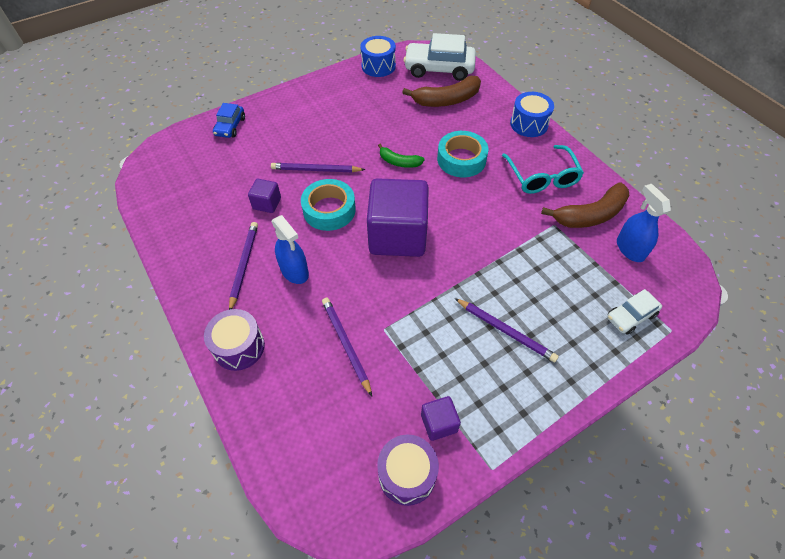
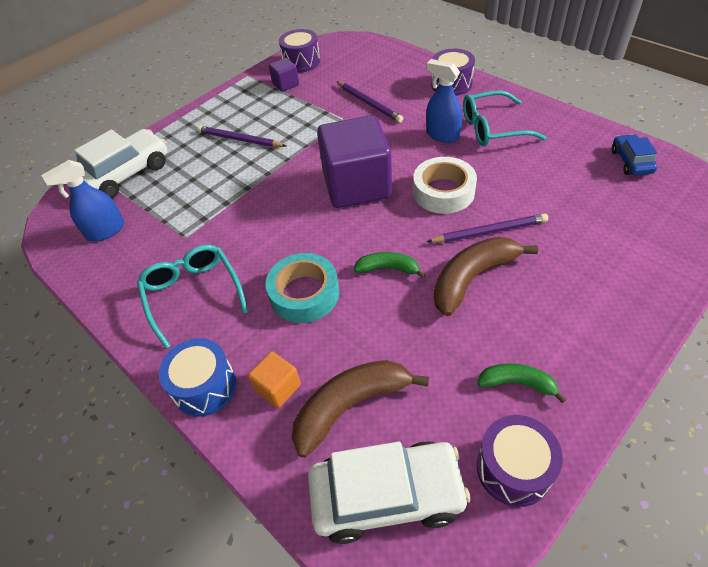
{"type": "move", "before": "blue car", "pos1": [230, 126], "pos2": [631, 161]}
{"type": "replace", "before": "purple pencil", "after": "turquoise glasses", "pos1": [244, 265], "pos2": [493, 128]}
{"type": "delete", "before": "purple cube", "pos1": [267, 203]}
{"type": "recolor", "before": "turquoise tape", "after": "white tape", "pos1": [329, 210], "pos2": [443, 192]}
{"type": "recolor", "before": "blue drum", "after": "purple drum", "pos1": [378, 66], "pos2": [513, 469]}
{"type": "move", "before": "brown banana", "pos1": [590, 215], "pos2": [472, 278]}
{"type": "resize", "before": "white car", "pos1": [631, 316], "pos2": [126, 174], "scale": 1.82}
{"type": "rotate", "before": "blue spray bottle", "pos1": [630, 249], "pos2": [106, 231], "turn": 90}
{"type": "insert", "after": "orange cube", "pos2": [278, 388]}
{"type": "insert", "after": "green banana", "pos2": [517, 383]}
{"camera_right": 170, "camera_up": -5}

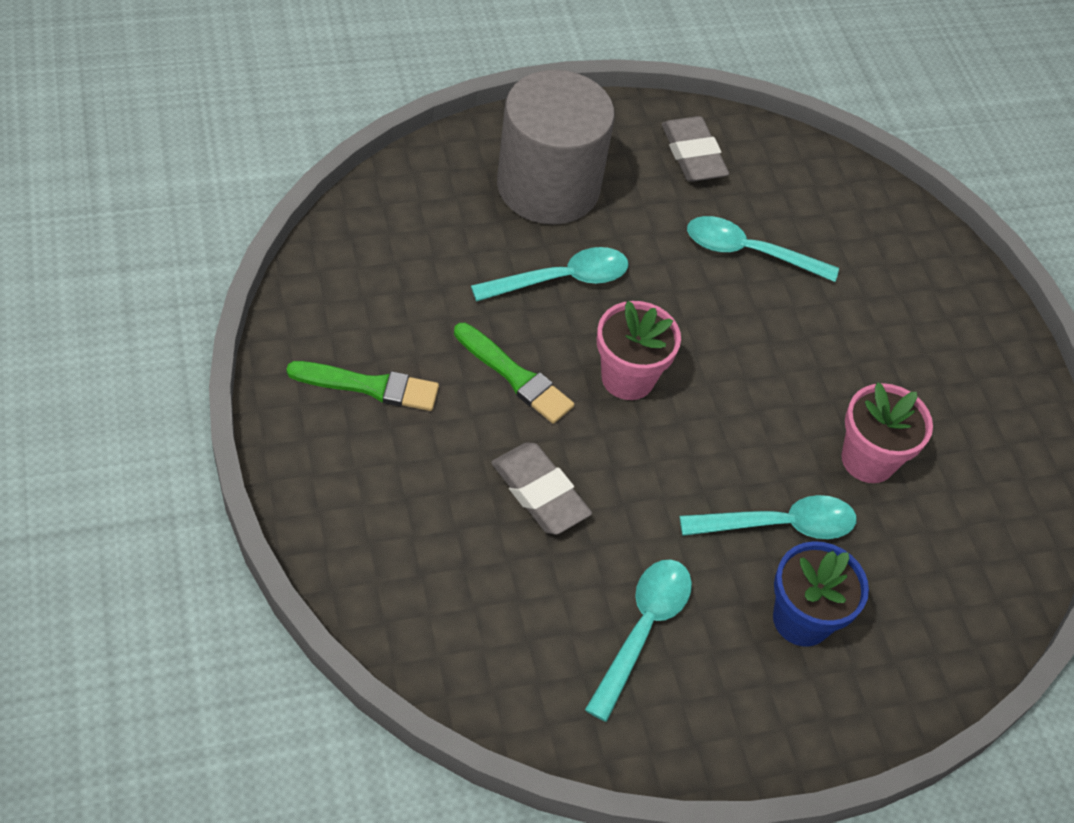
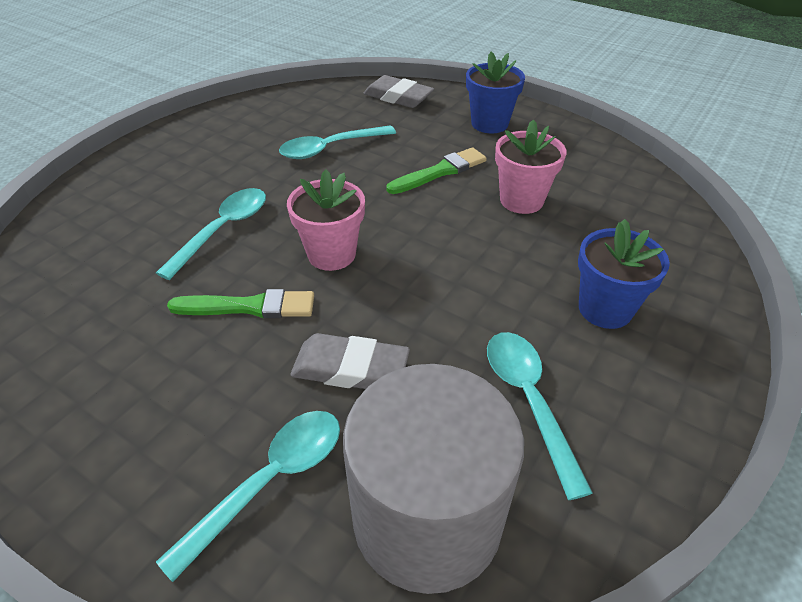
{"type": "move", "before": "green brush", "pos1": [369, 386], "pos2": [440, 172]}
{"type": "move", "before": "grey cylinder", "pos1": [548, 186], "pos2": [427, 517]}
{"type": "move", "before": "grey eraser", "pos1": [693, 155], "pos2": [398, 97]}
{"type": "move", "before": "turquoise spoon", "pos1": [779, 525], "pos2": [270, 481]}
{"type": "insert", "after": "blue flower pot", "pos2": [489, 124]}
{"camera_right": -35, "camera_up": -10}

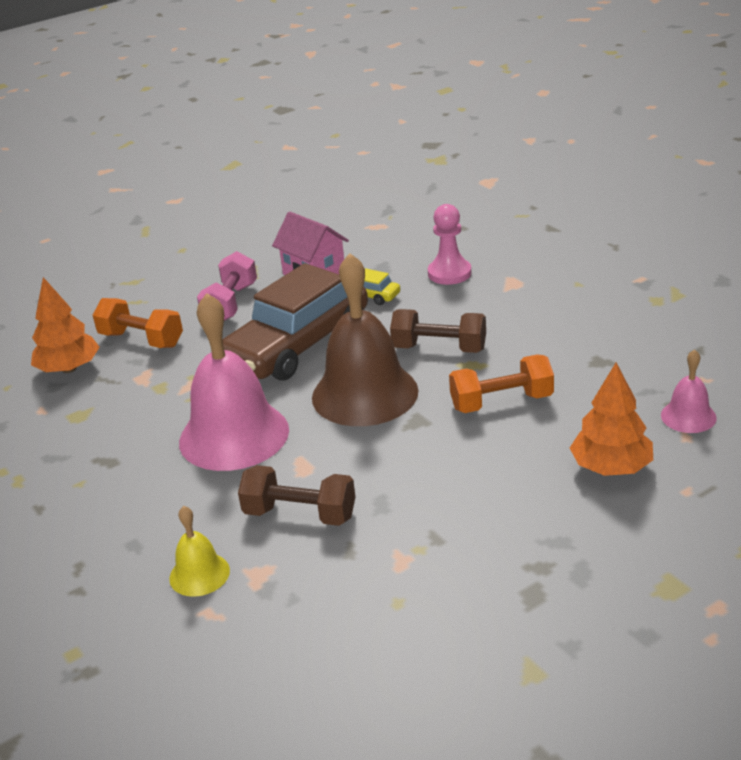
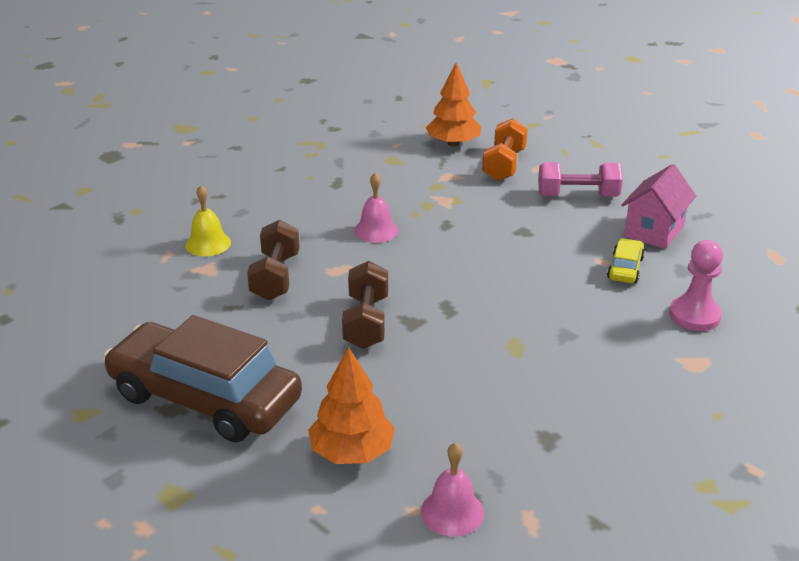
{"type": "resize", "before": "pink bell", "pos1": [234, 435], "pos2": [376, 230], "scale": 0.47}
{"type": "move", "before": "brown car", "pos1": [297, 345], "pos2": [205, 398]}
{"type": "delete", "before": "brown bell", "pos1": [365, 394]}
{"type": "move", "before": "brown dumbbell", "pos1": [439, 348], "pos2": [366, 322]}
{"type": "delete", "before": "orange dumbbell", "pos1": [501, 402]}
{"camera_right": 75, "camera_up": 0}

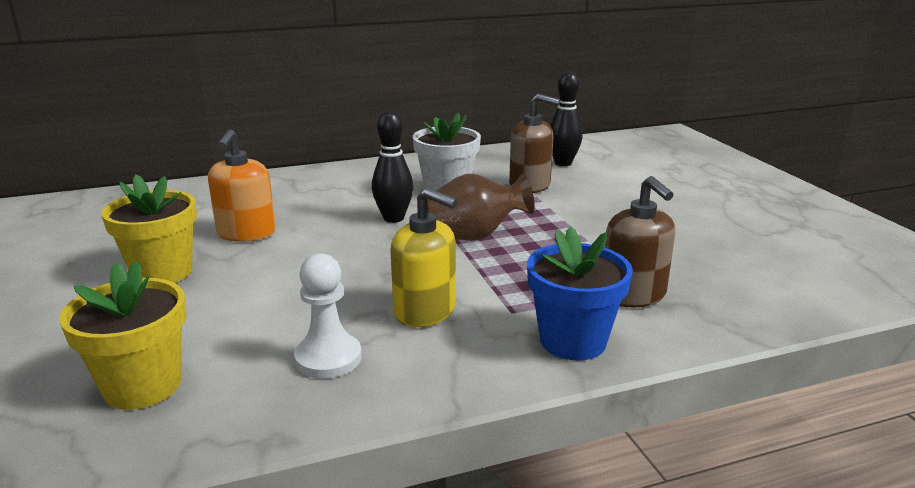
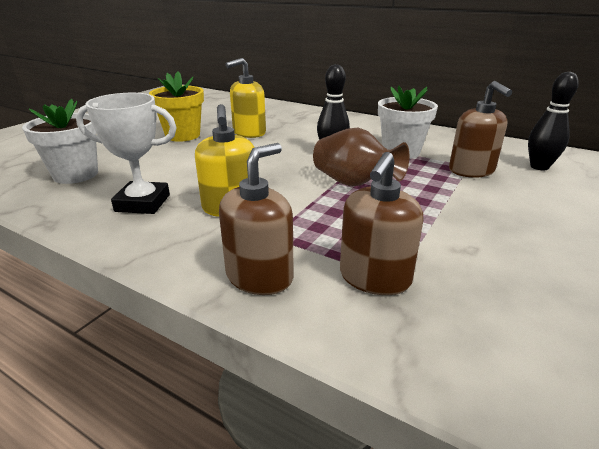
{"type": "recolor", "before": "yellow flower pot", "after": "white flower pot", "pos1": [142, 386], "pos2": [76, 174]}
{"type": "recolor", "before": "orange soap dispenser", "after": "yellow soap dispenser", "pos1": [246, 233], "pos2": [249, 132]}
{"type": "replace", "before": "white pawn", "after": "white trophy", "pos1": [328, 358], "pos2": [143, 203]}
{"type": "replace", "before": "blue flower pot", "after": "brown soap dispenser", "pos1": [573, 341], "pos2": [260, 276]}
{"camera_right": 50, "camera_up": 5}

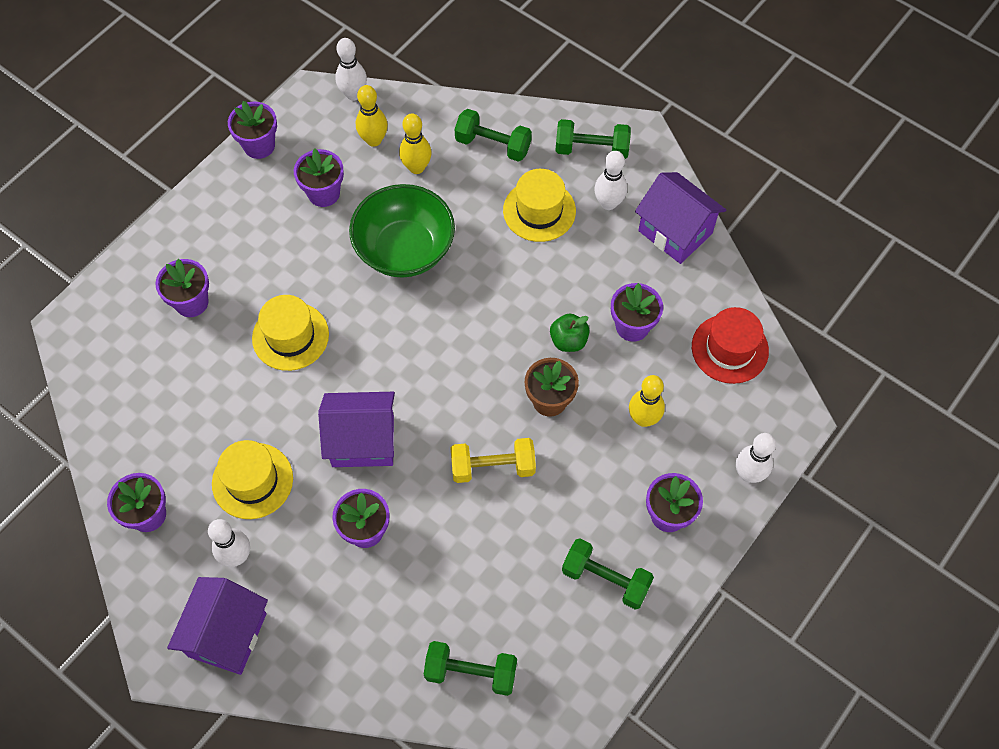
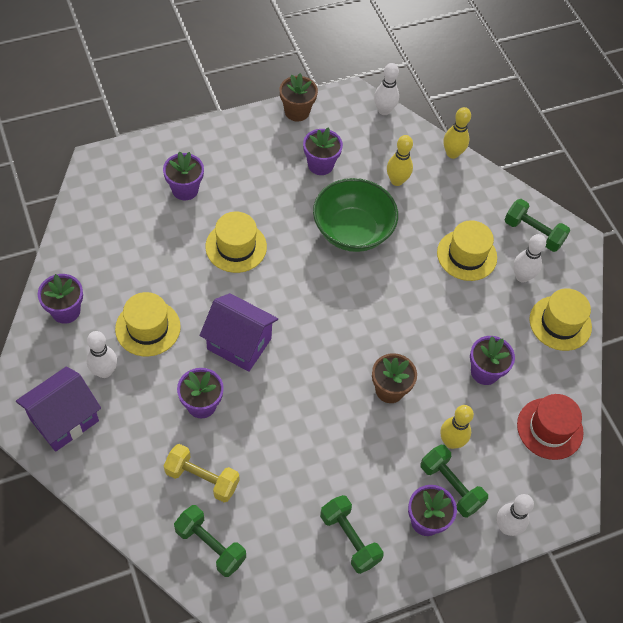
{"type": "recolor", "before": "purple flower pot", "after": "brown flower pot", "pos1": [259, 145], "pos2": [297, 112]}
{"type": "move", "before": "yellow bowling pin", "pos1": [374, 140], "pos2": [452, 153]}
{"type": "move", "before": "yellow dumbbell", "pos1": [493, 467], "pos2": [202, 479]}
{"type": "move", "before": "green dumbbell", "pos1": [493, 145], "pos2": [450, 486]}
{"type": "delete", "before": "green apple", "pos1": [568, 341]}
{"type": "replace", "before": "purple house", "after": "yellow hat", "pos1": [675, 232], "pos2": [560, 323]}
{"camera_right": 25, "camera_up": -5}

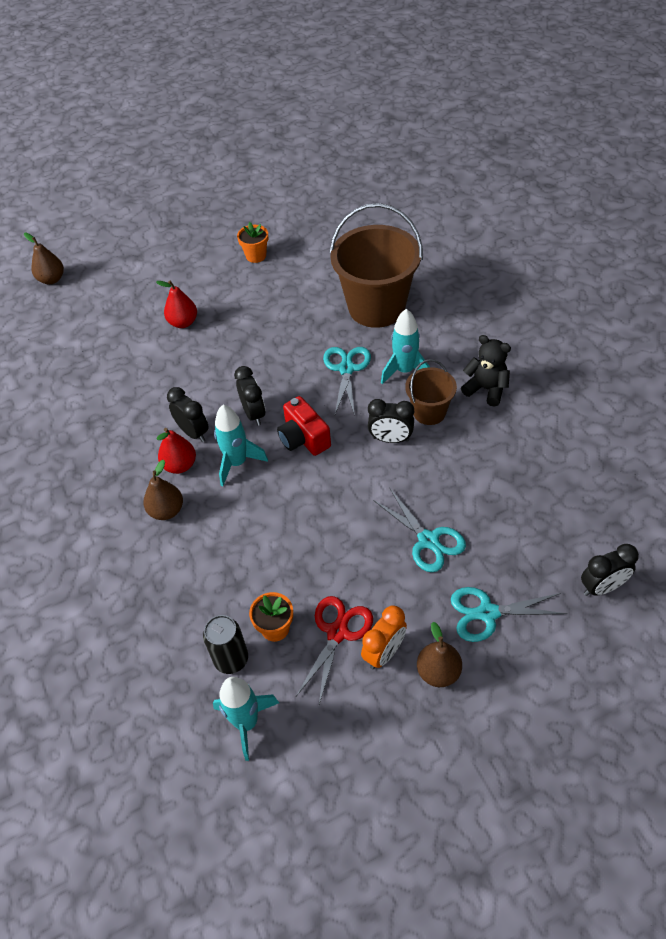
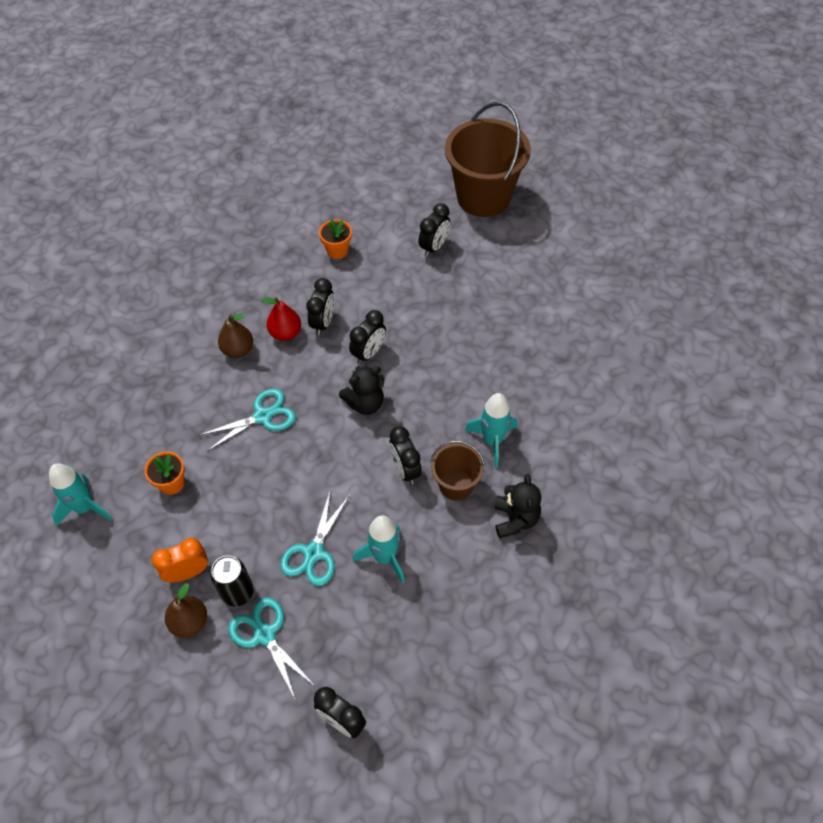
{"type": "delete", "before": "brown pear", "pos1": [52, 279]}
{"type": "replace", "before": "red pear", "after": "black clock", "pos1": [183, 322], "pos2": [434, 247]}
{"type": "move", "before": "black can", "pos1": [231, 659], "pos2": [237, 592]}
{"type": "move", "before": "turquoise rocket", "pos1": [237, 463], "pos2": [385, 557]}
{"type": "move", "before": "orange flower pot", "pos1": [256, 256], "pos2": [337, 250]}
{"type": "replace", "before": "red camera", "after": "black teddy bear", "pos1": [303, 438], "pos2": [365, 403]}
{"type": "delete", "before": "red scissors", "pos1": [337, 632]}
{"type": "move", "before": "turquoise scissors", "pos1": [346, 369], "pos2": [263, 416]}
{"type": "move", "before": "brown bucket", "pos1": [376, 307], "pos2": [483, 197]}
{"type": "rotate", "before": "orange clock", "pos1": [384, 653], "pos2": [188, 572], "turn": 150}
{"camera_right": 55, "camera_up": 5}

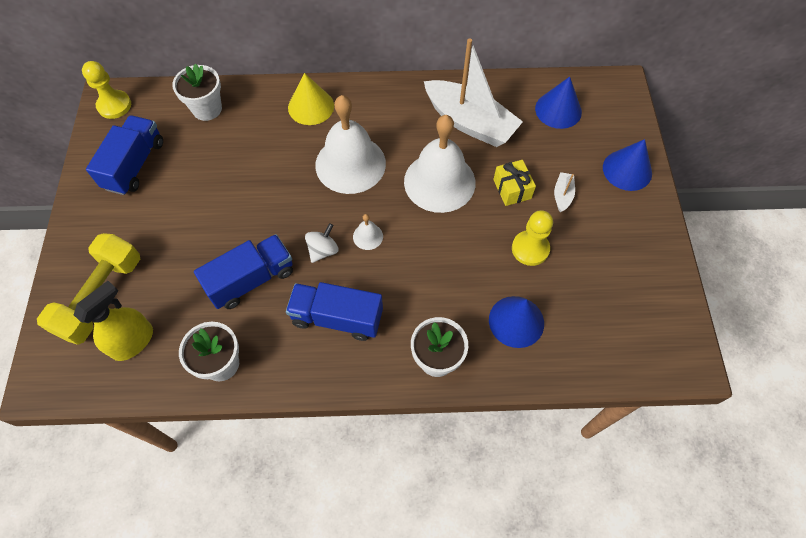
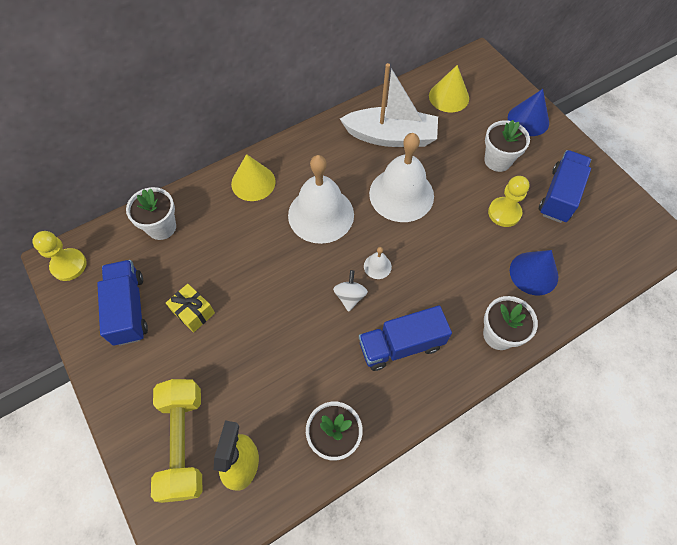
{"type": "move", "before": "blue truck", "pos1": [251, 280], "pos2": [559, 195]}
{"type": "move", "before": "yellow gift", "pos1": [512, 189], "pos2": [193, 312]}
{"type": "recolor", "before": "blue cone", "after": "yellow cone", "pos1": [558, 110], "pos2": [449, 97]}
{"type": "replace", "before": "white boat", "after": "white flower pot", "pos1": [562, 195], "pos2": [497, 160]}
{"camera_right": -30, "camera_up": 0}

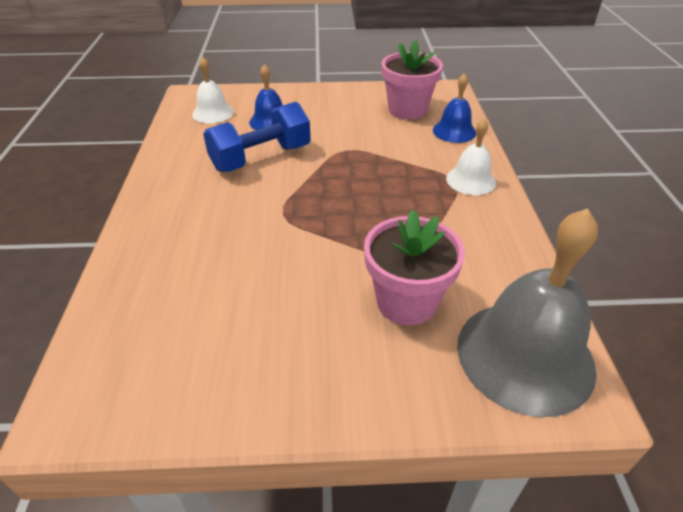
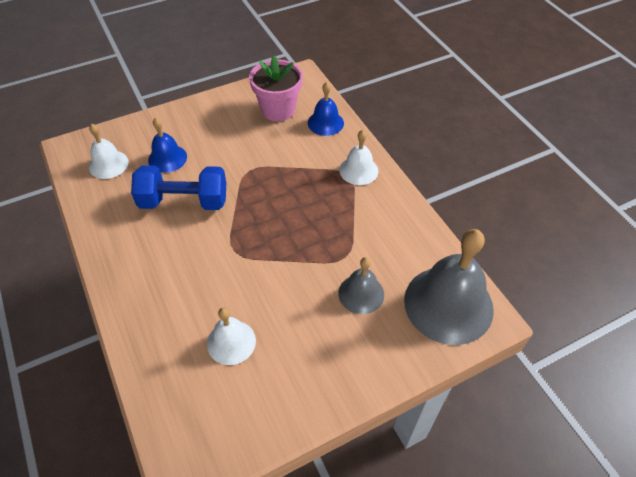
{"type": "rotate", "before": "blue dumbbell", "pos1": [261, 158], "pos2": [184, 201], "turn": 60}
{"type": "replace", "before": "pink flower pot", "after": "grey bell", "pos1": [406, 302], "pos2": [361, 293]}
{"type": "insert", "after": "white bell", "pos2": [231, 342]}
{"camera_right": -25, "camera_up": 10}

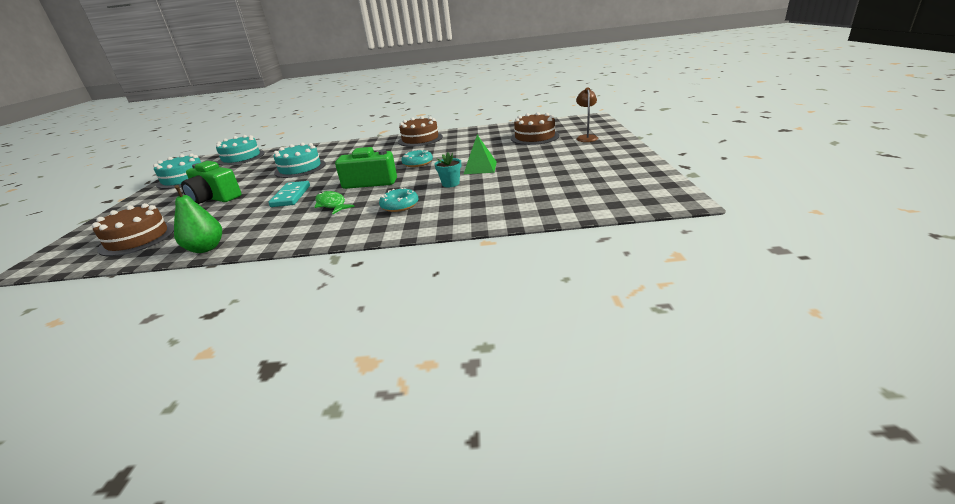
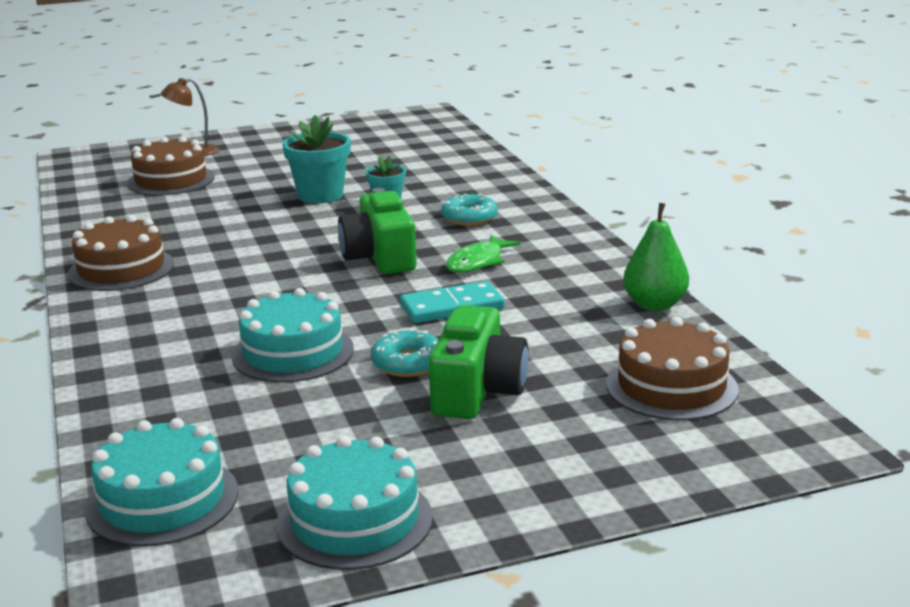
{"type": "move", "before": "turquoise donut", "pos1": [417, 163], "pos2": [408, 363]}
{"type": "replace", "before": "green pyramid", "after": "turquoise flower pot", "pos1": [480, 168], "pos2": [320, 195]}
{"camera_right": -110, "camera_up": -5}

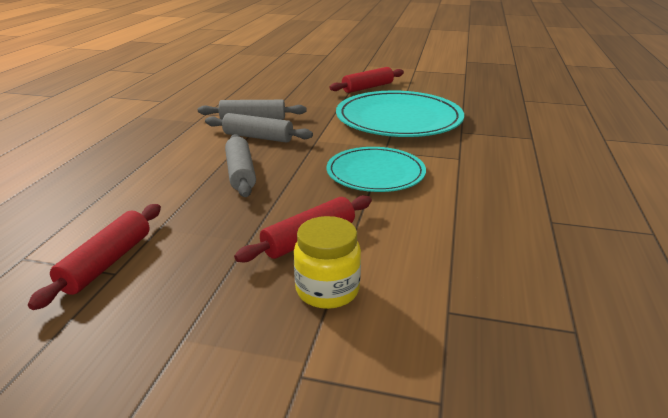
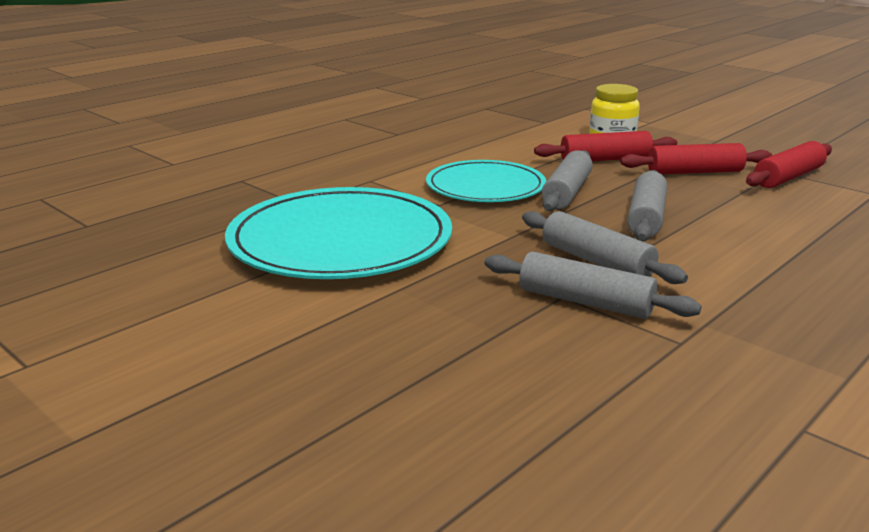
{"type": "move", "before": "red rolling pin", "pos1": [367, 88], "pos2": [694, 172]}
{"type": "insert", "after": "grey rolling pin", "pos2": [566, 192]}
{"camera_right": -150, "camera_up": -5}

